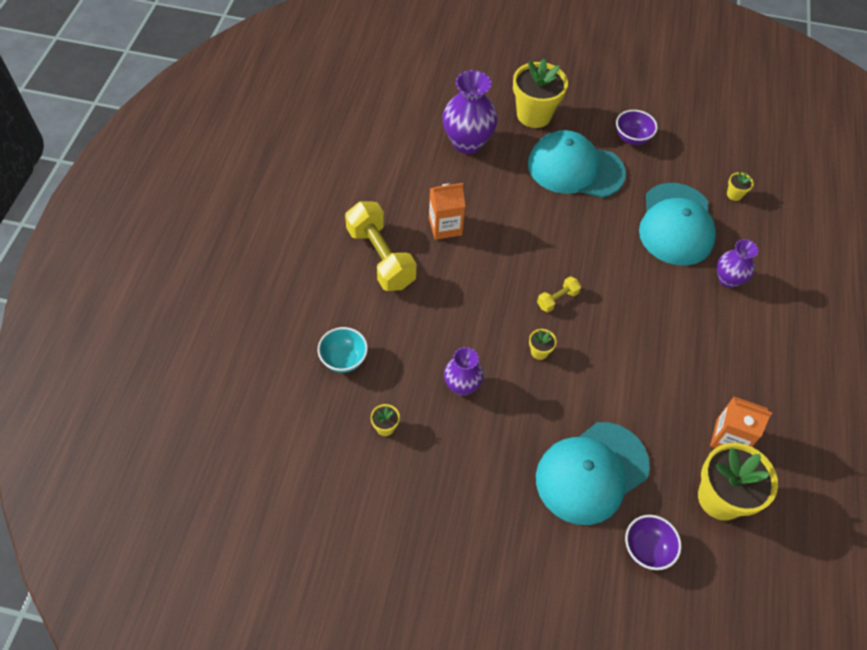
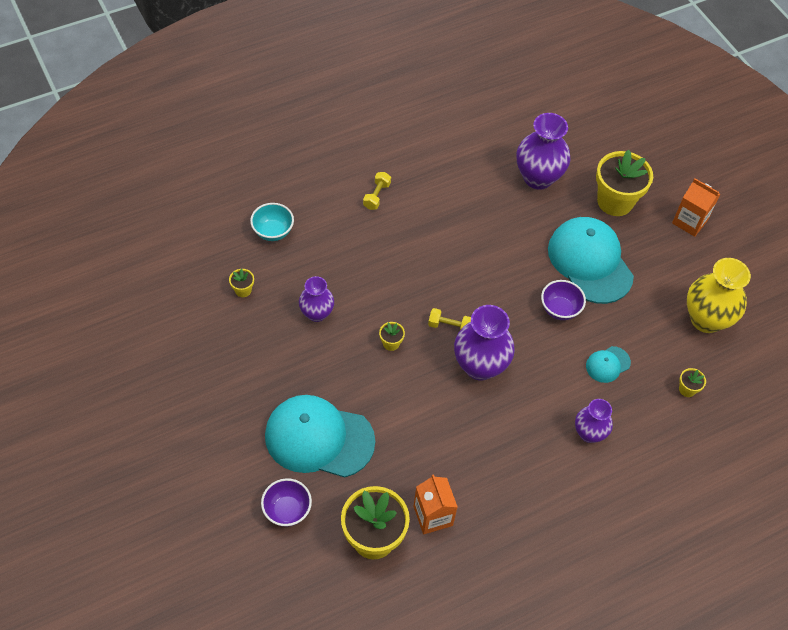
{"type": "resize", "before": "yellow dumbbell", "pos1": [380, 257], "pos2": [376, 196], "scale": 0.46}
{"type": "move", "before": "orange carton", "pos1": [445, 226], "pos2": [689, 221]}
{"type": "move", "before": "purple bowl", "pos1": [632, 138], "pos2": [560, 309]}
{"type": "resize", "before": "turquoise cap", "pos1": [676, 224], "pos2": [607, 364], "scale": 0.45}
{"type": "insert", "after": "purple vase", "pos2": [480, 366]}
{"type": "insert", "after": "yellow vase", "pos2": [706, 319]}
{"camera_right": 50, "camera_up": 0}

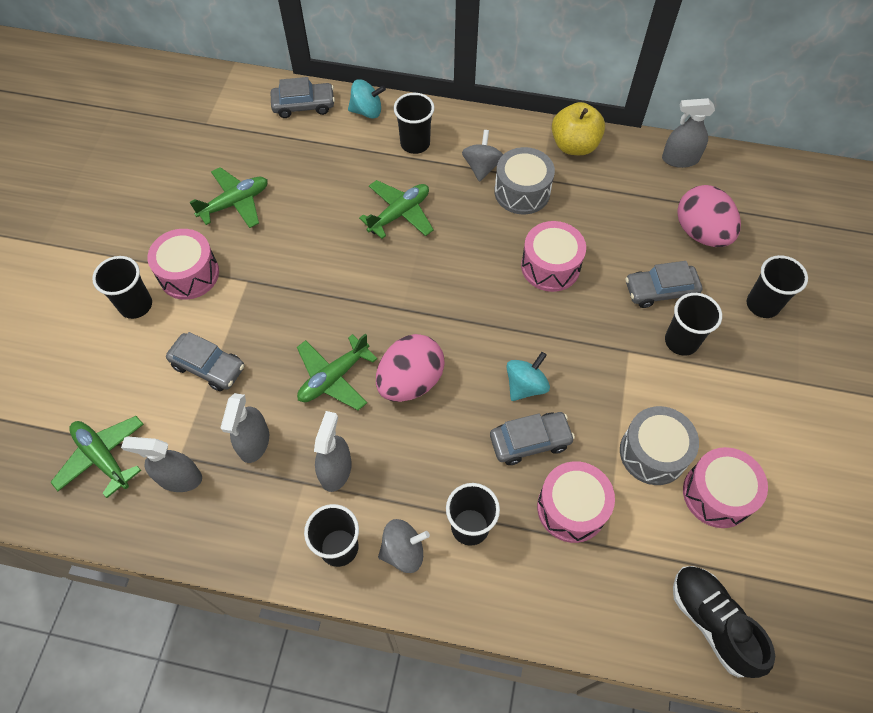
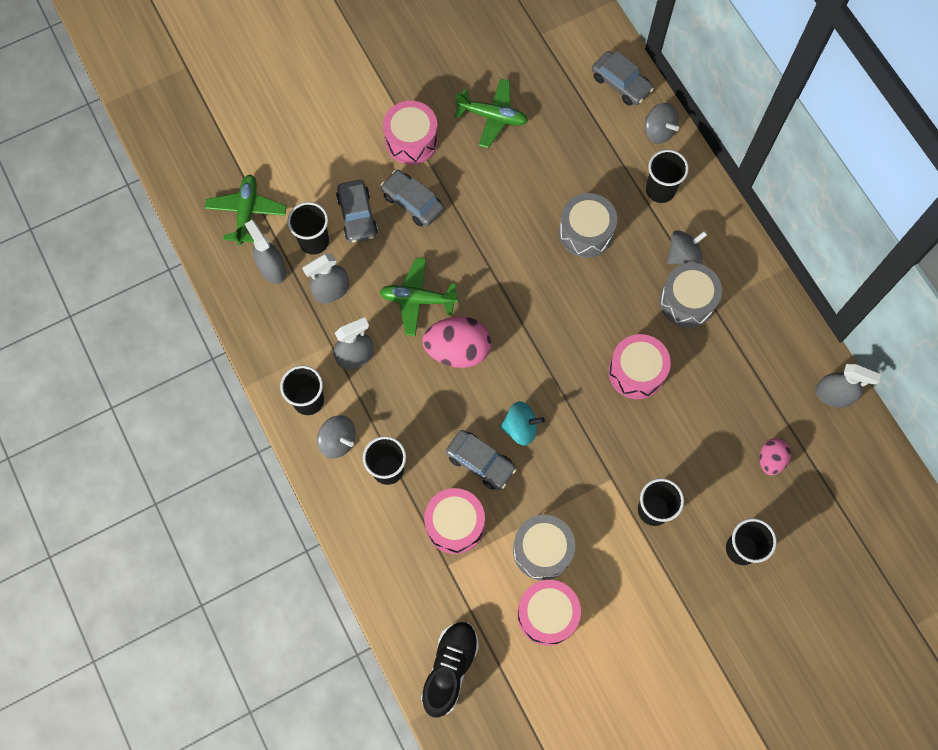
{"type": "move", "before": "black cup", "pos1": [136, 305], "pos2": [314, 241]}
{"type": "recolor", "before": "turquoise spinning top", "after": "grey spinning top", "pos1": [367, 111], "pos2": [658, 131]}
{"type": "replace", "before": "green plane", "after": "grey drum", "pos1": [399, 214], "pos2": [586, 232]}
{"type": "delete", "before": "yellow apple", "pos1": [574, 145]}
{"type": "move", "before": "grey car", "pos1": [660, 291], "pos2": [412, 202]}
{"type": "rotate", "before": "grey spray bottle", "pos1": [680, 159], "pos2": [833, 395], "turn": 150}
{"type": "resize", "before": "pink egg", "pos1": [701, 233], "pos2": [771, 460], "scale": 0.56}
{"camera_right": 50, "camera_up": 10}

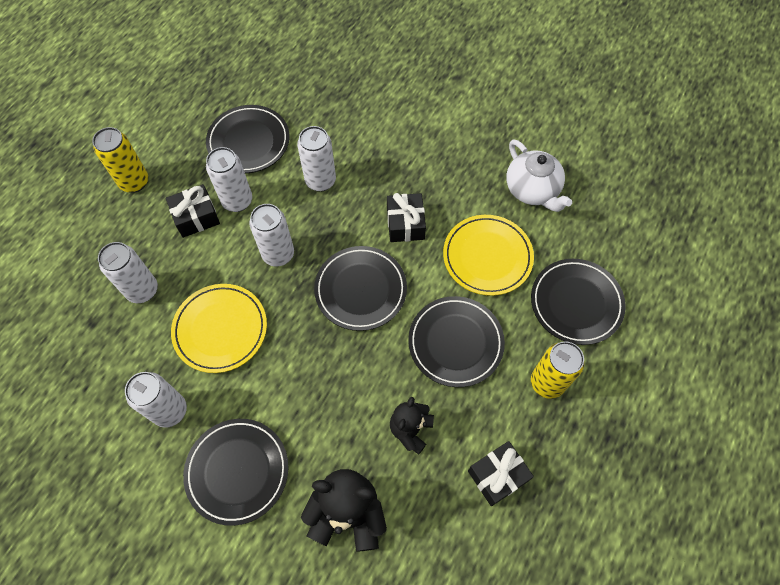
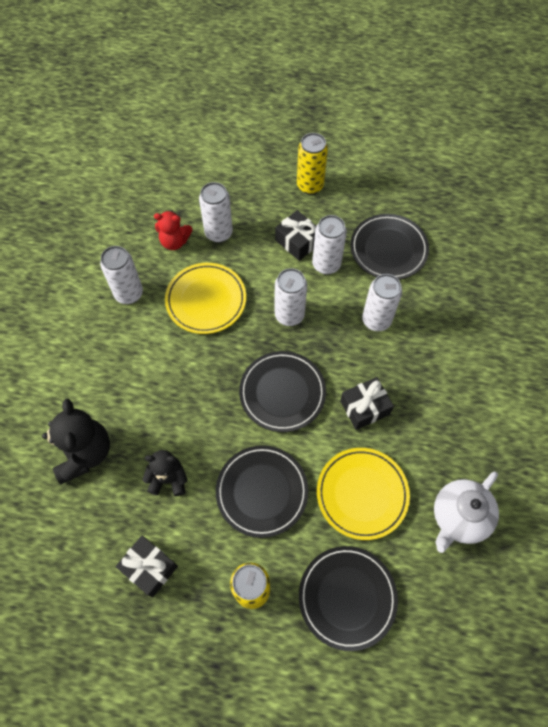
{"type": "delete", "before": "black plate", "pos1": [237, 471]}
{"type": "insert", "after": "red teddy bear", "pos2": [174, 241]}
{"camera_right": 70, "camera_up": 0}

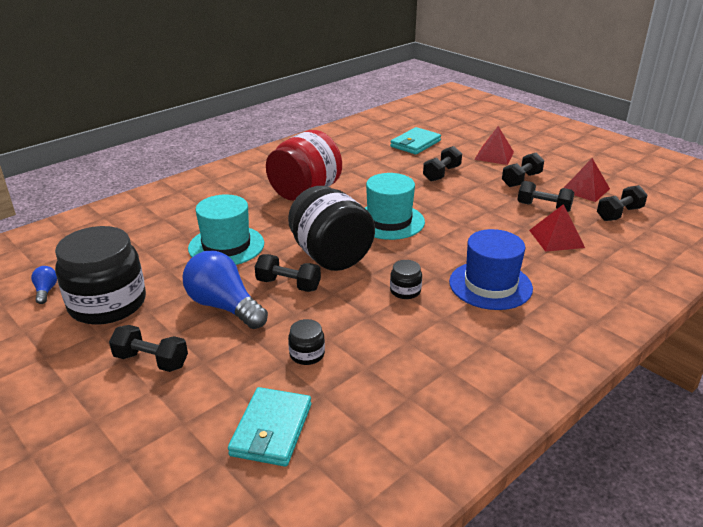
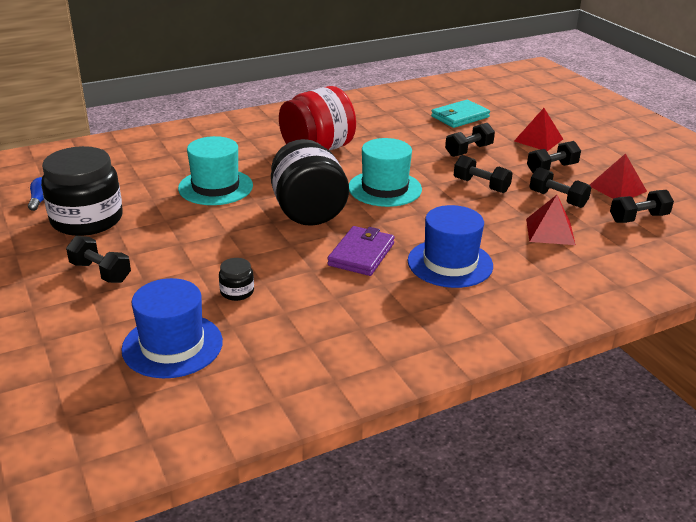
{"type": "delete", "before": "blue light bulb", "pos1": [224, 306]}
{"type": "replace", "before": "turquoise wallet", "after": "blue hat", "pos1": [271, 430], "pos2": [172, 345]}
{"type": "move", "before": "black dumbbell", "pos1": [288, 285], "pos2": [481, 185]}
{"type": "replace", "before": "black jar", "after": "purple wallet", "pos1": [405, 291], "pos2": [361, 254]}
{"camera_right": 15, "camera_up": 0}

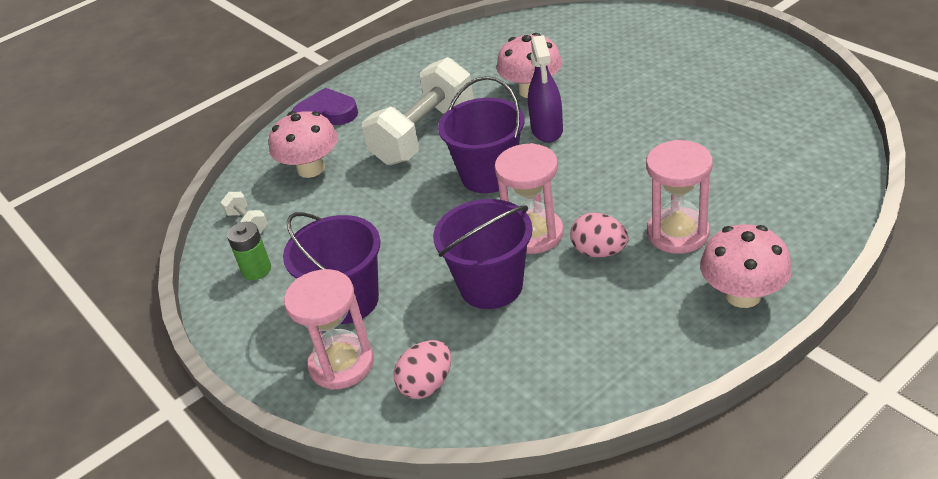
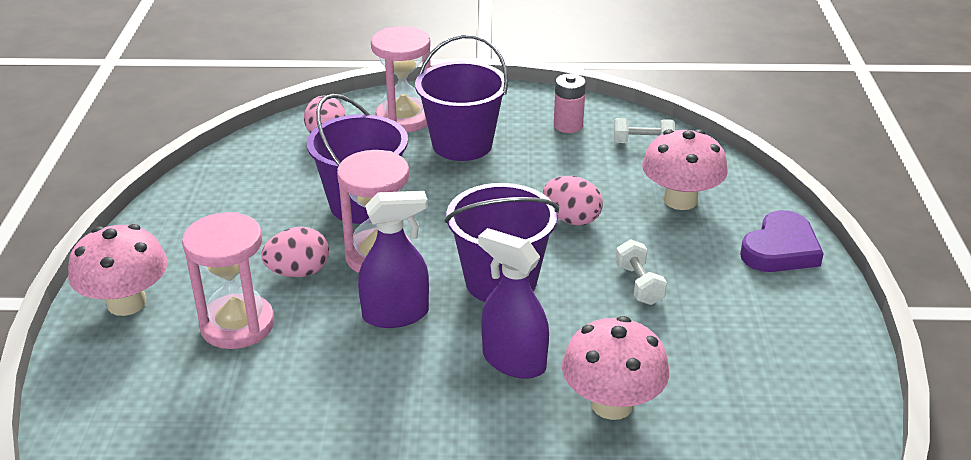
{"type": "recolor", "before": "green battery", "after": "pink battery", "pos1": [256, 270], "pos2": [568, 125]}
{"type": "resize", "before": "white dumbbell", "pos1": [424, 134], "pos2": [639, 284], "scale": 0.42}
{"type": "insert", "after": "purple spray bottle", "pos2": [396, 314]}
{"type": "insert", "after": "pink egg", "pos2": [571, 219]}
{"camera_right": 125, "camera_up": -5}

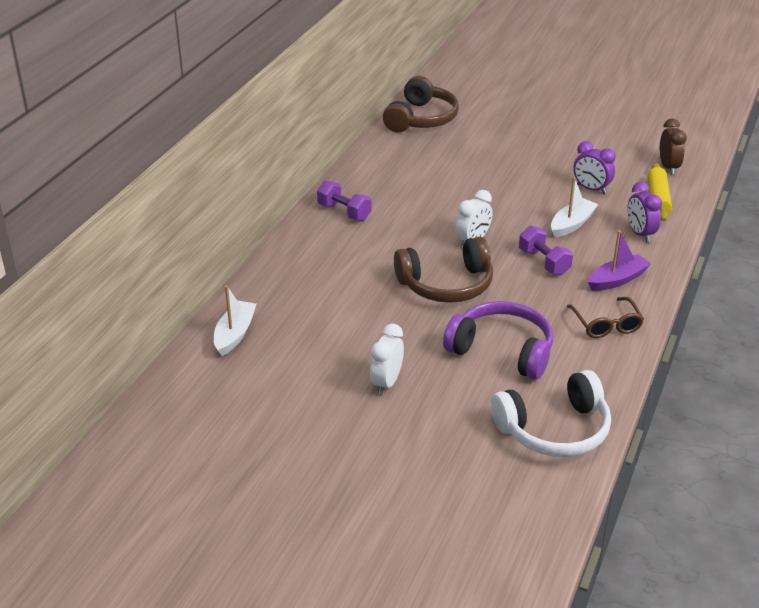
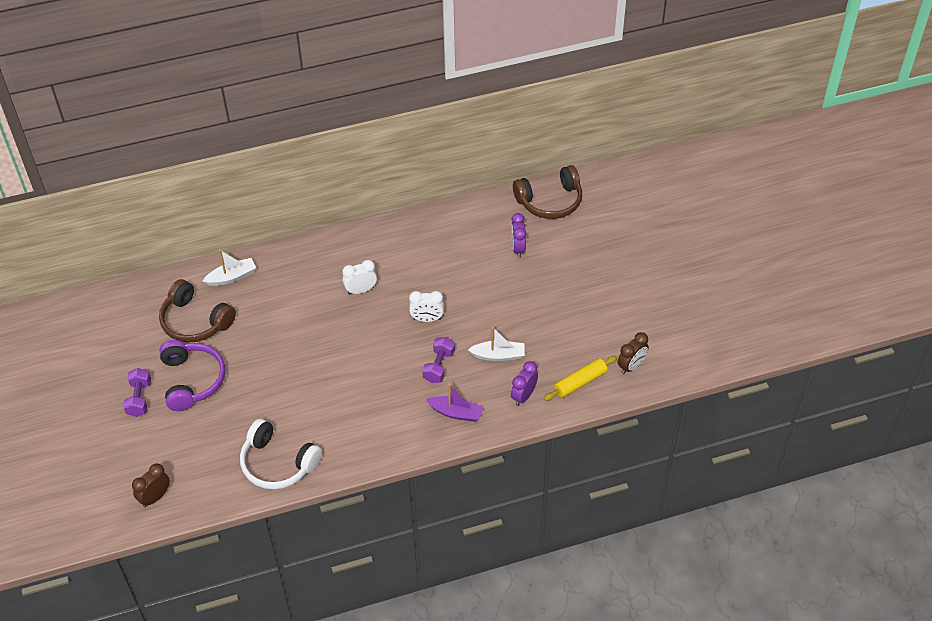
{"type": "move", "before": "purple dumbbell", "pos1": [344, 212], "pos2": [139, 399]}
{"type": "move", "before": "white clock", "pos1": [386, 383], "pos2": [361, 290]}
{"type": "move", "before": "brown headphones", "pos1": [446, 284], "pos2": [195, 321]}
{"type": "move", "before": "purple headphones", "pos1": [502, 351], "pos2": [192, 380]}
{"type": "delete", "before": "brown glasses", "pos1": [606, 324]}
{"type": "move", "before": "purple clock", "pos1": [591, 189], "pos2": [518, 248]}
{"type": "insert", "after": "brown clock", "pos2": [155, 497]}
{"camera_right": 50, "camera_up": 15}

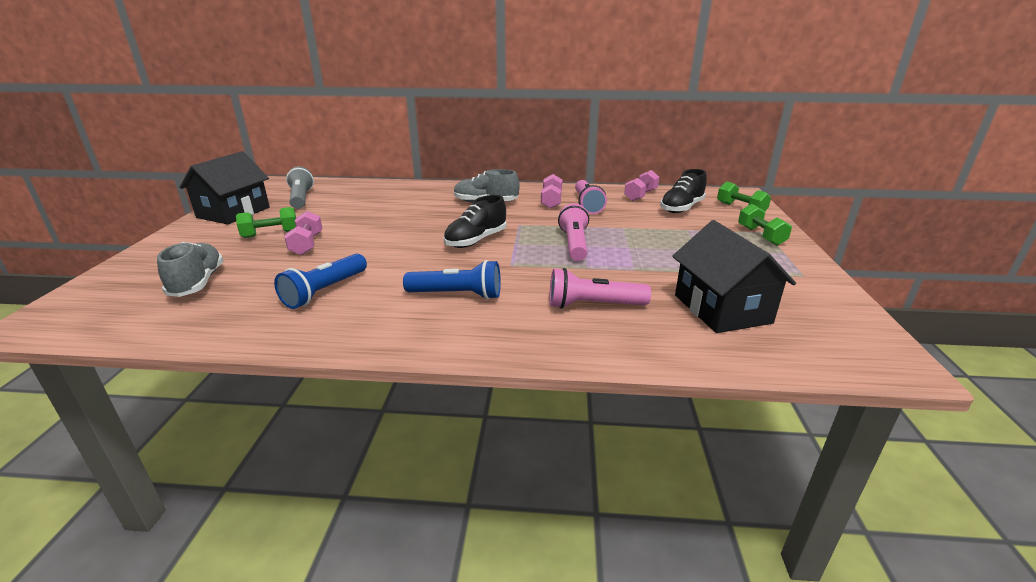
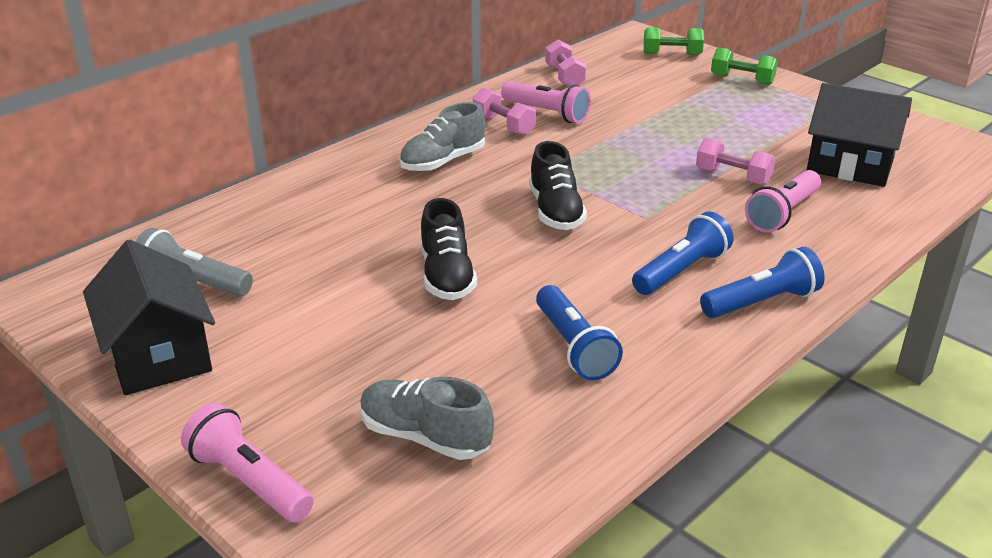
{"type": "delete", "before": "green dumbbell", "pos1": [270, 234]}
{"type": "move", "before": "pink dumbbell", "pos1": [307, 244], "pos2": [733, 176]}
{"type": "move", "before": "pink flashlight", "pos1": [574, 244], "pos2": [249, 481]}
{"type": "move", "before": "black shoe", "pos1": [681, 208], "pos2": [447, 276]}
{"type": "insert", "after": "blue flashlight", "pos2": [761, 302]}
{"camera_right": -50, "camera_up": 5}

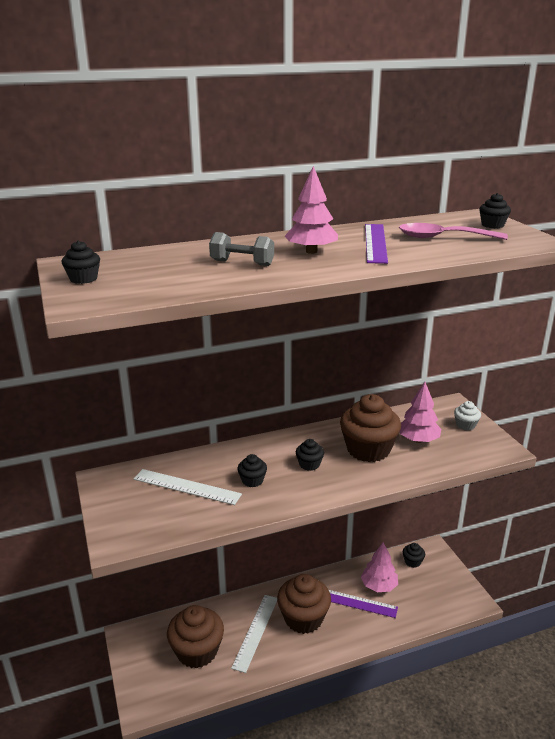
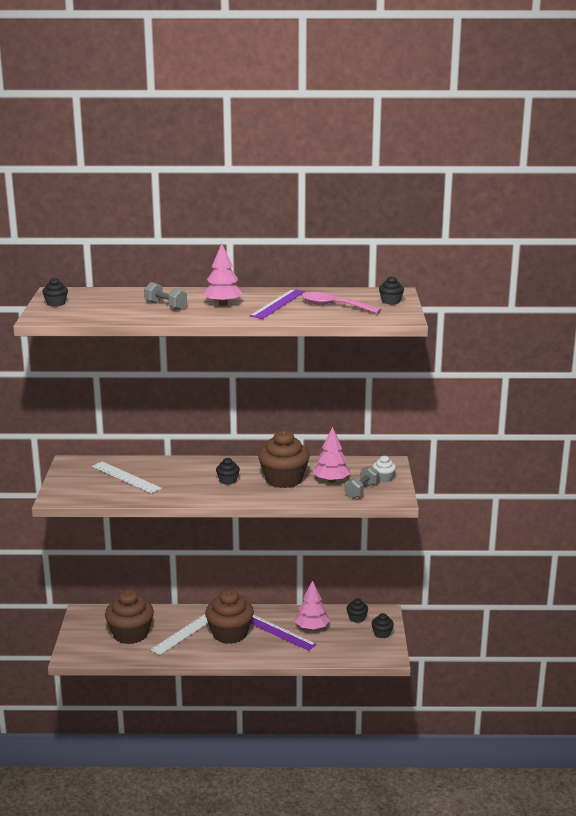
{"type": "move", "before": "black cupcake", "pos1": [252, 480], "pos2": [382, 633]}
{"type": "insert", "after": "grey dumbbell", "pos2": [361, 491]}
{"camera_right": 20, "camera_up": -5}

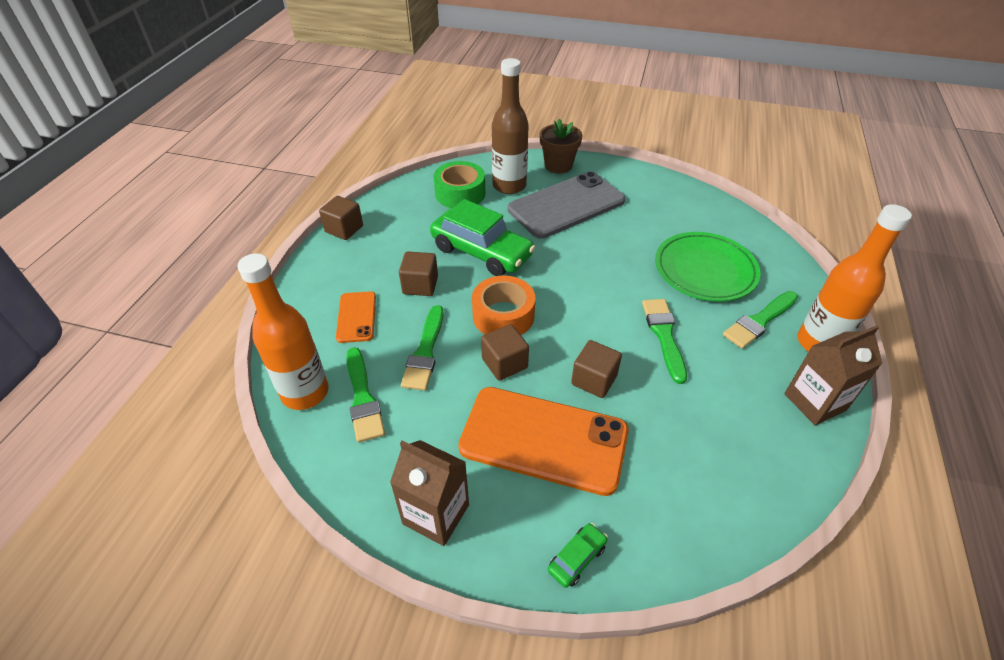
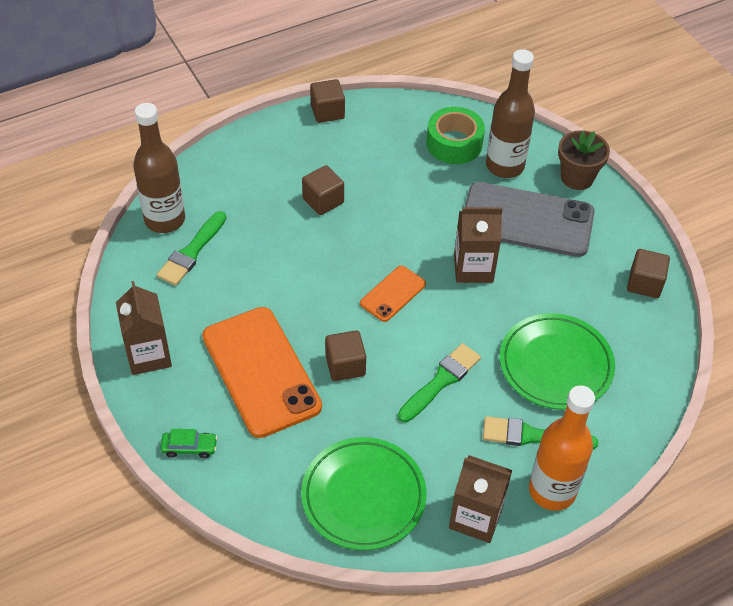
{"type": "recolor", "before": "orange bottle", "after": "brown bottle", "pos1": [305, 392], "pos2": [165, 220]}
{"type": "move", "before": "orange phone", "pos1": [356, 317], "pos2": [393, 294]}
{"type": "delete", "before": "green brush", "pos1": [425, 352]}
{"type": "delete", "before": "green car", "pos1": [482, 252]}
{"type": "delete", "before": "orange tape", "pos1": [503, 315]}
{"type": "move", "before": "brown cube", "pos1": [504, 363], "pos2": [644, 283]}
{"type": "insert", "after": "green plate", "pos2": [363, 496]}
{"type": "insert", "after": "brown carton", "pos2": [473, 268]}
{"camera_right": 45, "camera_up": 5}

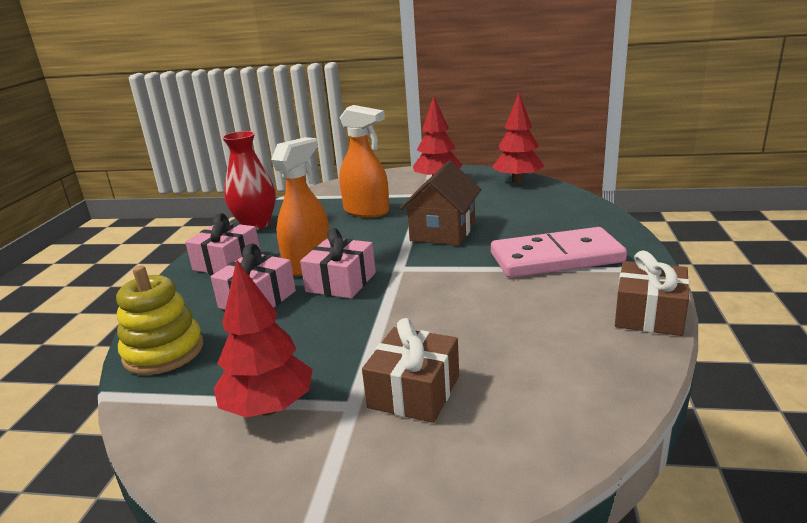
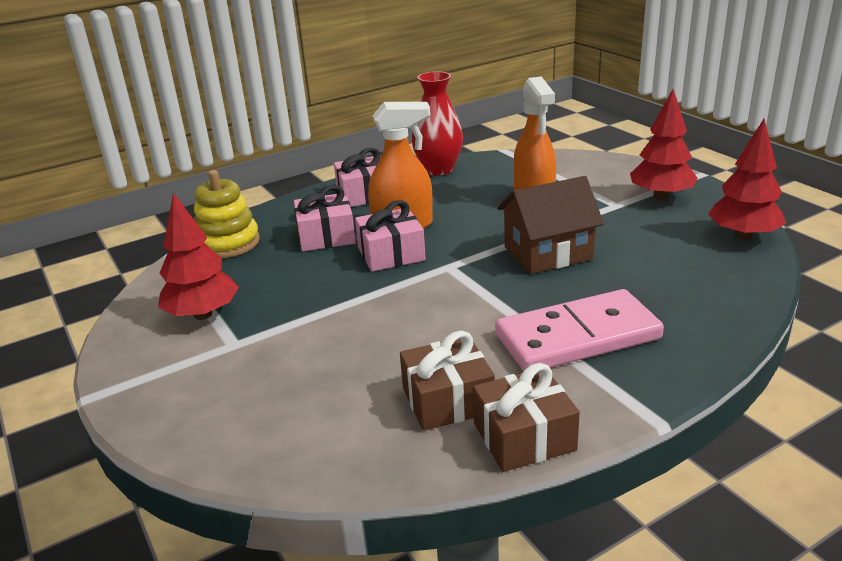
{"type": "move", "before": "brown gift", "pos1": [414, 391], "pos2": [447, 400]}
{"type": "rotate", "before": "pink domino", "pos1": [556, 258], "pos2": [577, 336], "turn": -60}
{"camera_right": 50, "camera_up": 5}

